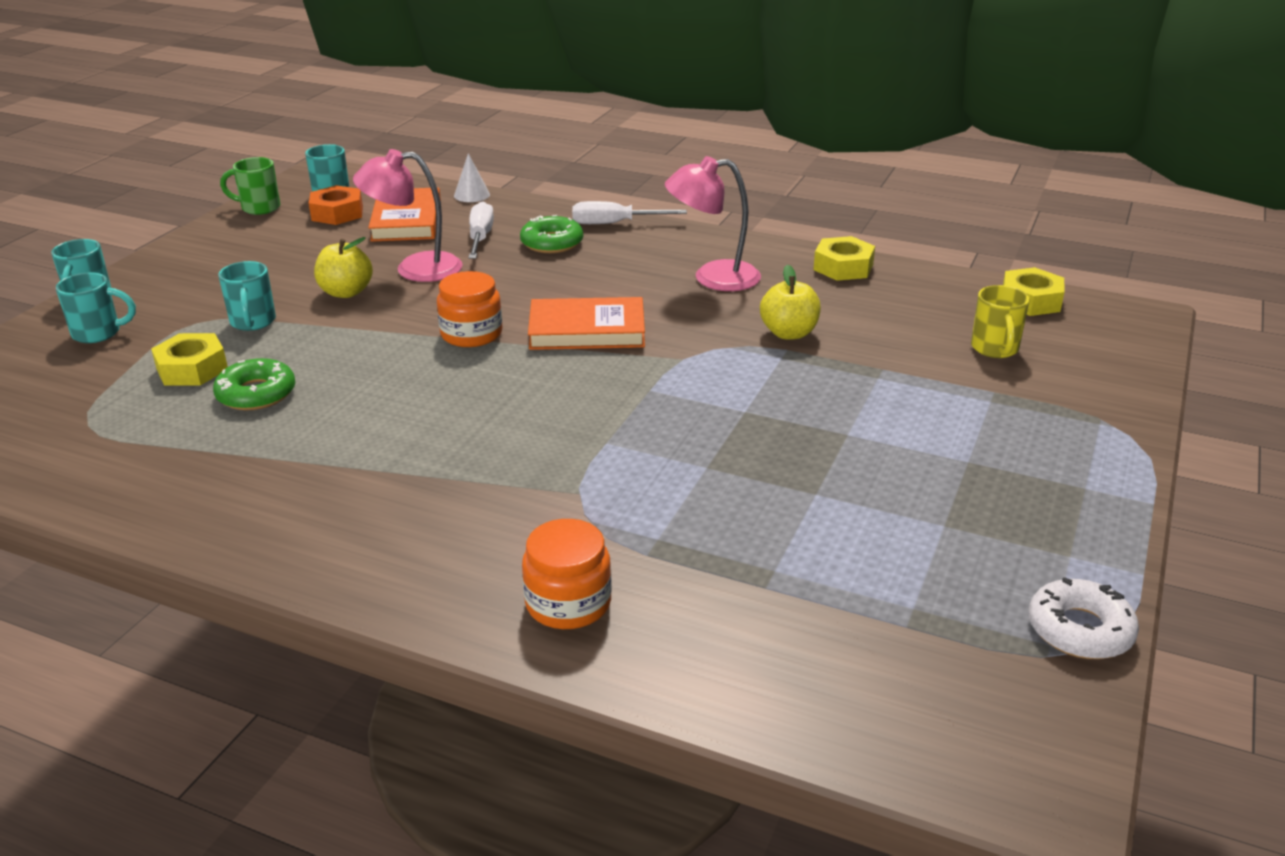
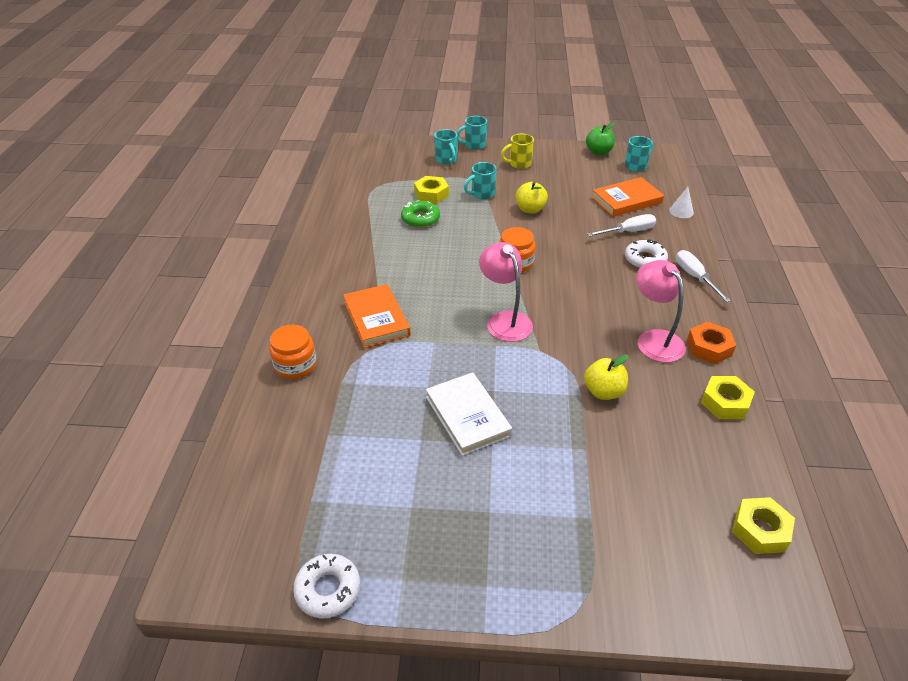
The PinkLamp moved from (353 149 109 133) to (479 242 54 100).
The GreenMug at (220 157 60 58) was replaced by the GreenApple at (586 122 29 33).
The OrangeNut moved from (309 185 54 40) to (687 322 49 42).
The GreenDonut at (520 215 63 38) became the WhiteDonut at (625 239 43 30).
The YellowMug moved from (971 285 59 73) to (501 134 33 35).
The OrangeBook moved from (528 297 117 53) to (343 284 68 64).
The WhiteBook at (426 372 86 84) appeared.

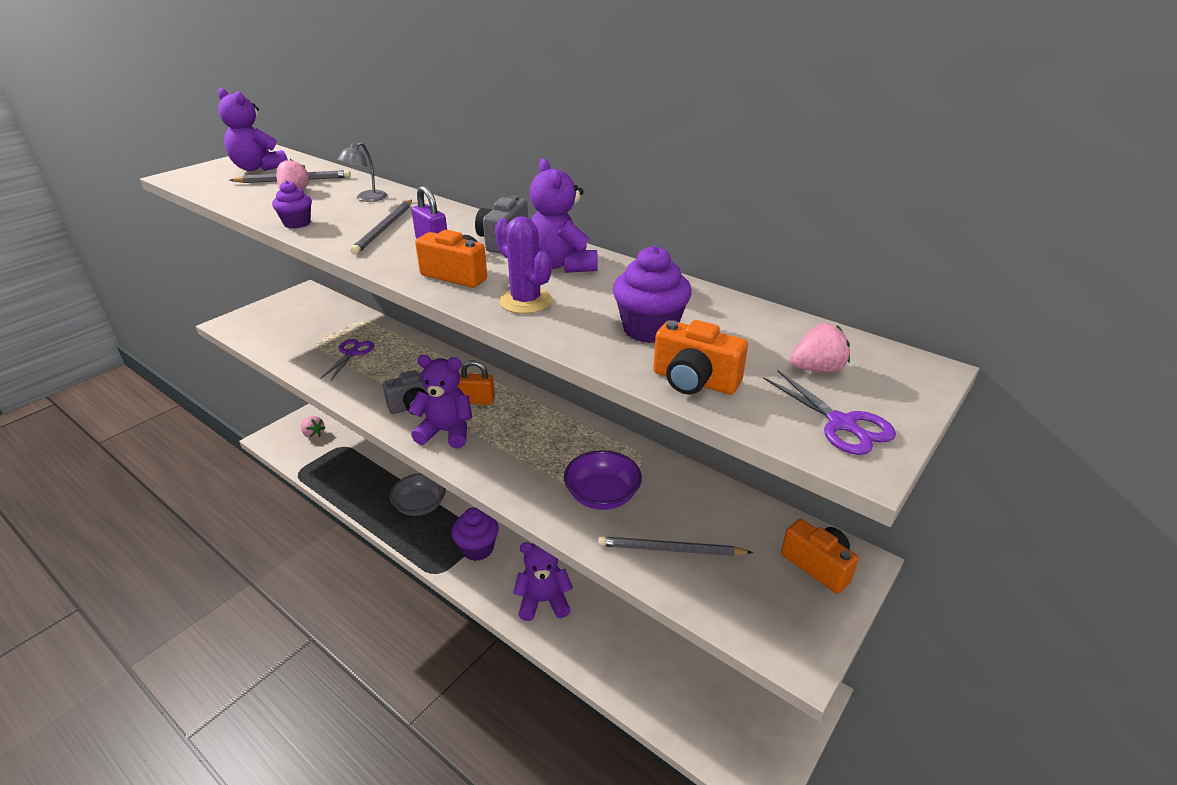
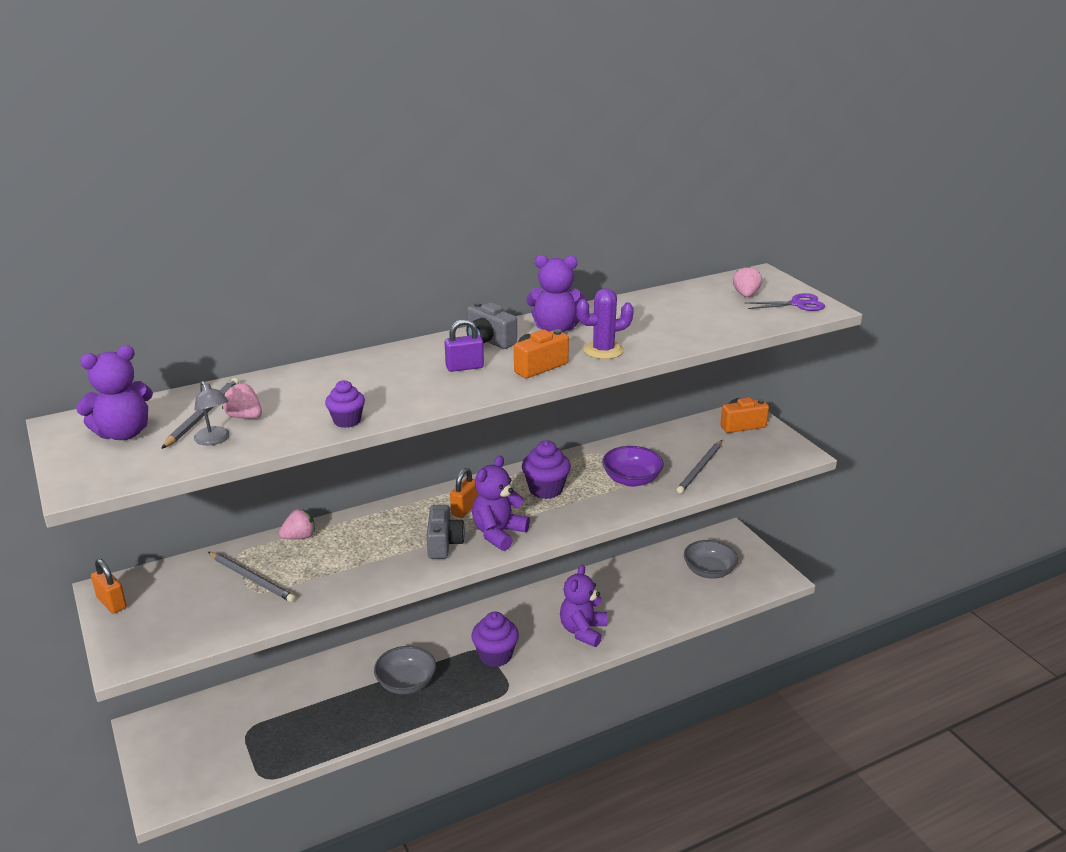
The GreyLamp moved from (337 142 50 60) to (194 381 36 64).
The GreyPencil moved from (350 200 62 55) to (208 552 88 50).
The PurpleCupcake moved from (613 245 79 98) to (522 440 49 59).
The OrangeCamera at (653 320 95 74) disappeared.
The PurpleScissors at (320 339 55 41) disappeared.
The PinkStrawberry moved from (301 416 24 23) to (279 509 36 30).
The GreyBowl at (684 540 54 39) appeared.
The OrangePadlock at (91 559 36 55) appeared.

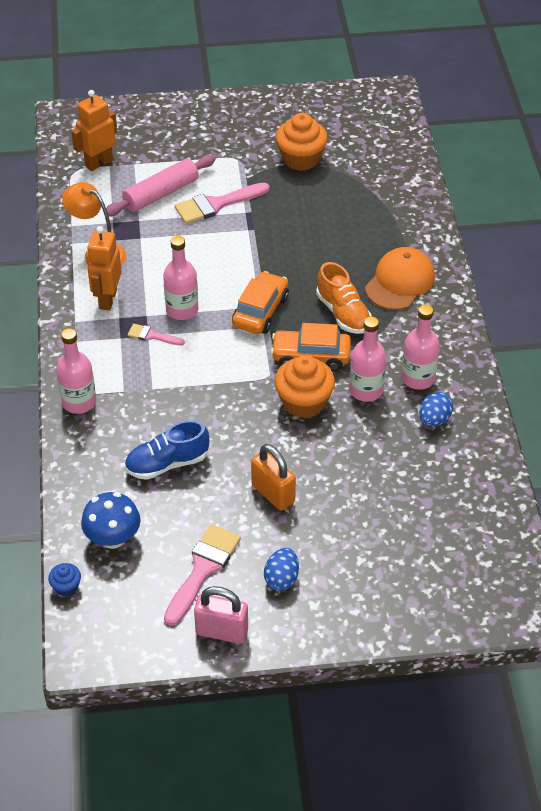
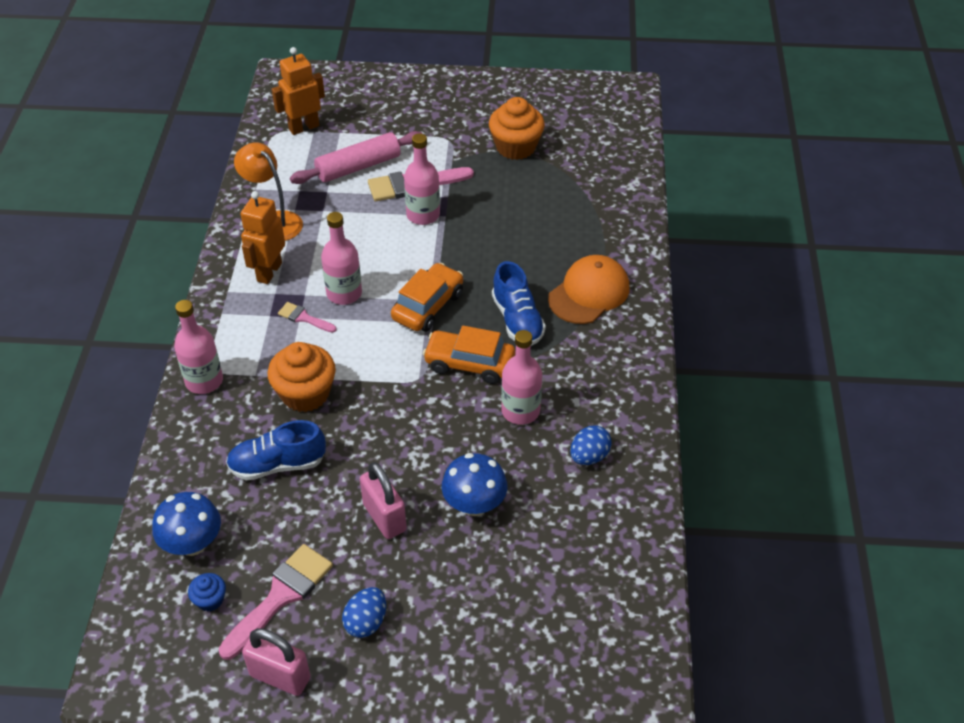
The OrangeShoe at (316 262 56 72) became the BlueShoe at (492 261 54 85).
The PinkBottle moved from (401 305 39 85) to (404 134 36 91).
The OrangeCupcake moved from (274 355 61 64) to (267 342 69 70).
The OrangePadlock at (251 444 45 67) became the PinkPadlock at (360 462 47 77).
The BlueCupcake moved from (48 563 33 33) to (188 573 38 39).
The BlueMushroom at (442 453 66 63) appeared.

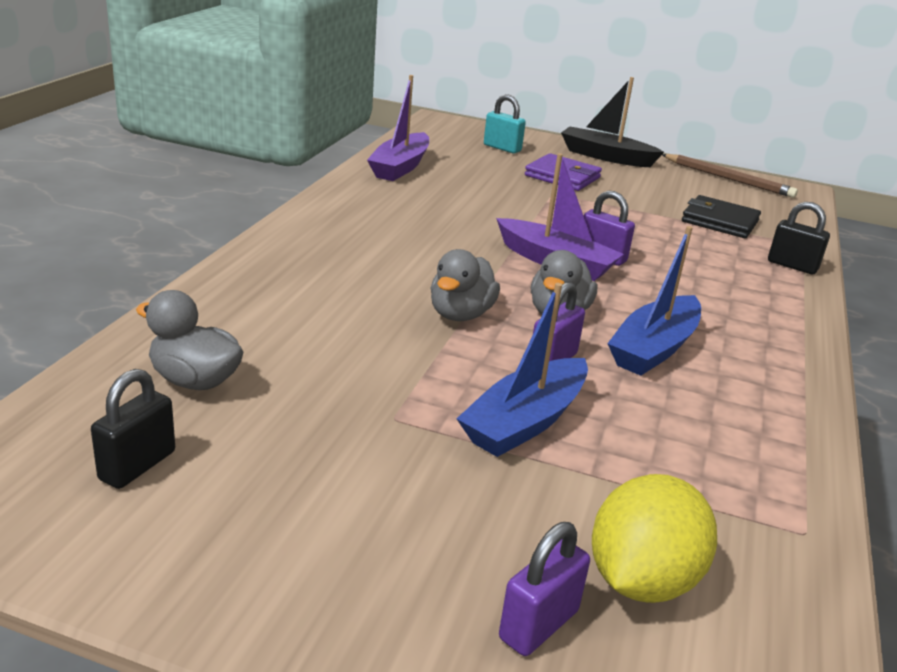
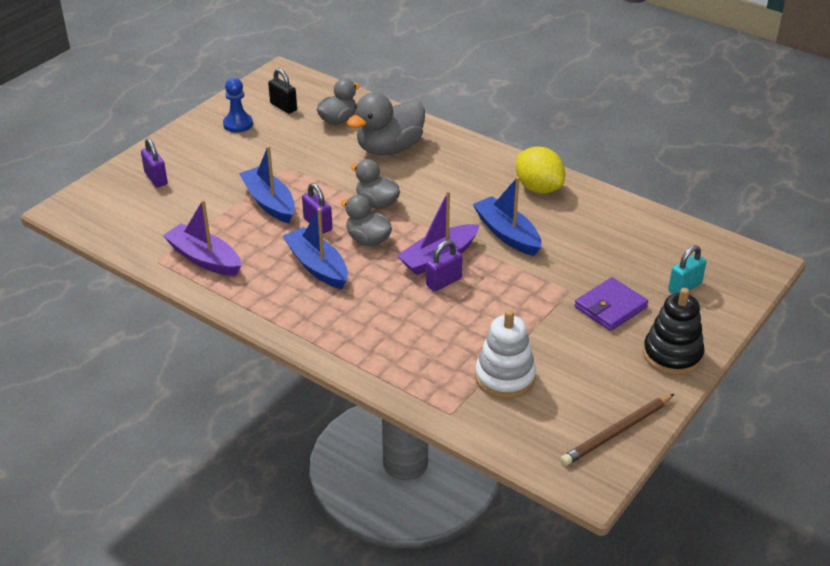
The PurpleBoat moved from (367 75 62 106) to (163 200 78 76).
The BlackBoat at (561 77 103 90) was replaced by the BlackStackingToy at (643 288 62 87).
The BlackWallet at (682 195 79 43) was replaced by the WhiteStackingToy at (475 310 61 88).
The BlackPadlock at (768 202 62 72) disappeared.
The YellowLemon moved from (592 474 125 129) to (516 147 49 46).
The BluePawn at (223 78 30 55) appeared.
The GreyDuck at (347 93 78 62) appeared.
The BlueBoat at (473 177 68 79) appeared.

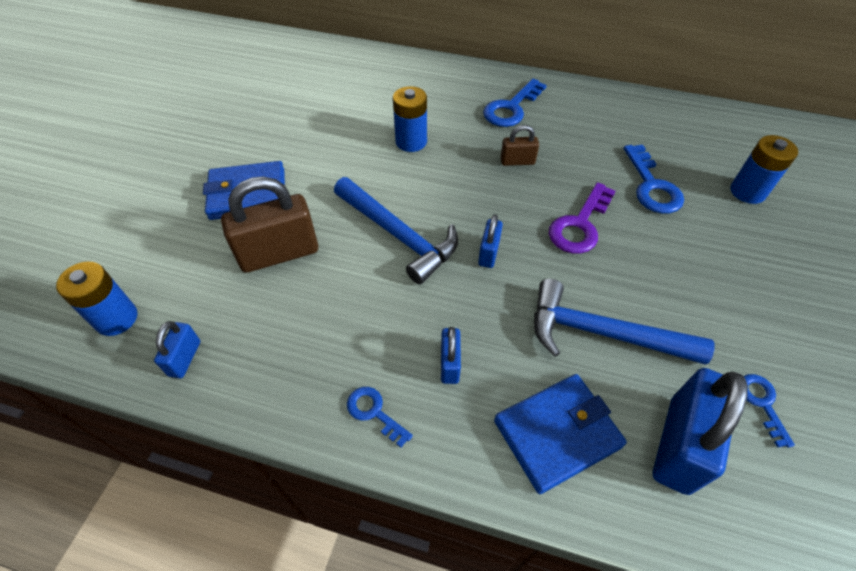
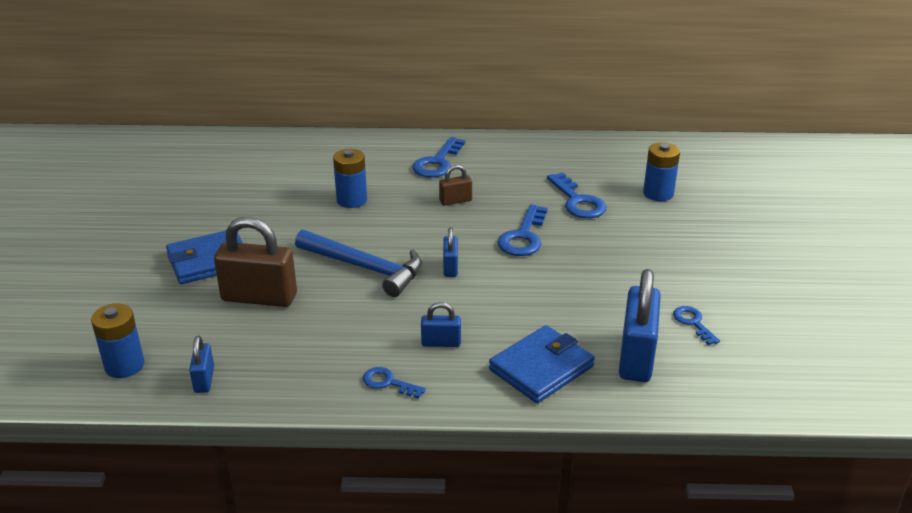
The BrownPadlock at (221 176 97 97) turned 45 degrees clockwise.
The PurpleKey at (549 182 67 72) became the BlueKey at (497 204 51 52).
The BlueHammer at (534 279 181 86) disappeared.
The BluePadlock at (441 327 20 57) turned 75 degrees counterclockwise.

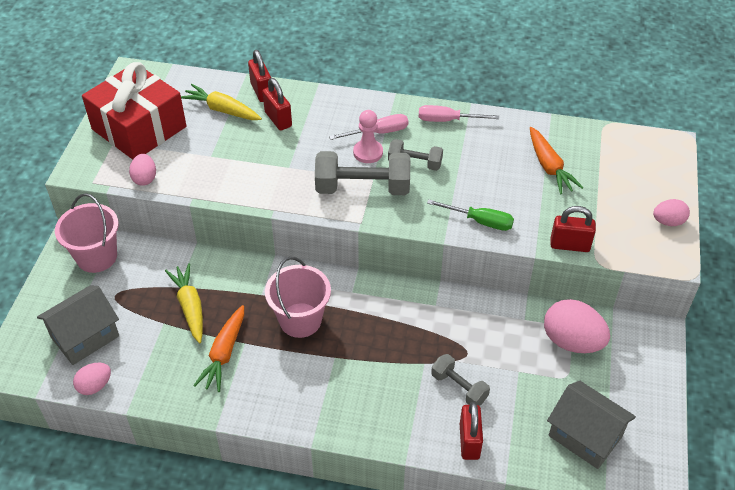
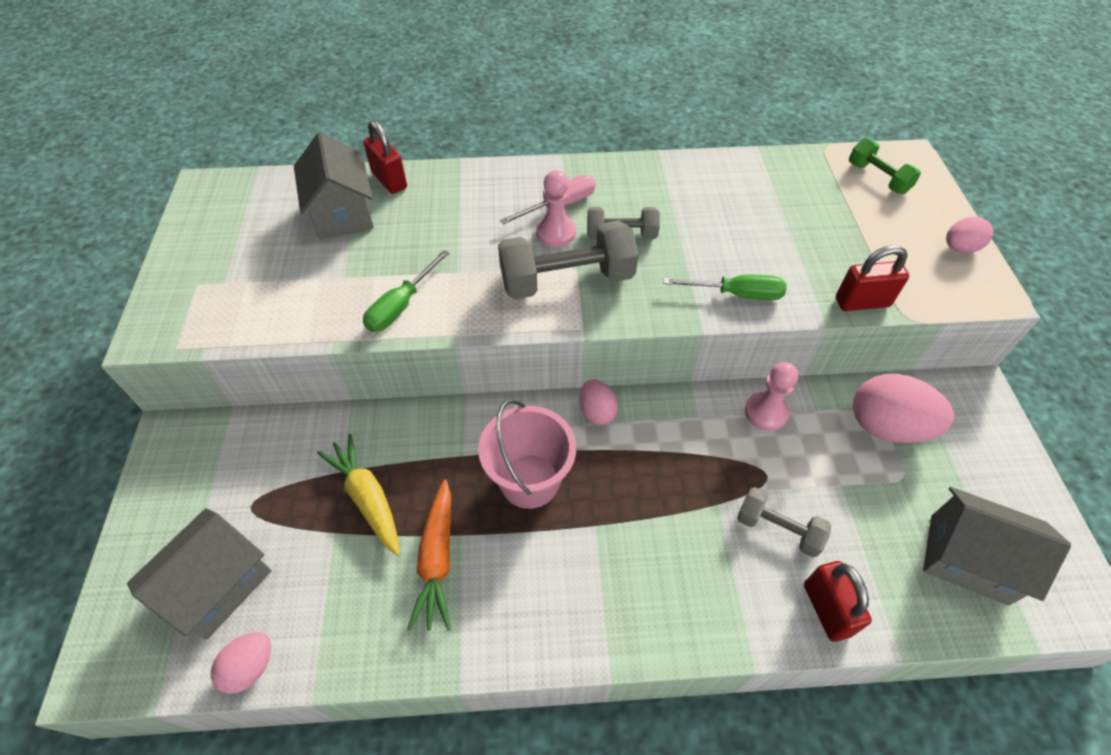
The RedGift at (82 62 104 98) disappeared.
The RedPadlock at (262 78 30 53) disappeared.
The YellowCarrot at (181 84 81 36) was replaced by the GreyHouse at (294 132 80 107).
The PinkScrewdriver at (419 105 80 17) disappeared.
The OrangeCarrot at (530 127 53 68) disappeared.
The PinkEgg moved from (129 154 27 32) to (580 379 38 46).
The PinkBucket at (55 193 64 80) disappeared.
The GreenDumbbell at (849 138 72 56) appeared.
The GreenScrewdriver at (363 250 86 82) appeared.
The PinkPawn at (745 362 53 69) appeared.

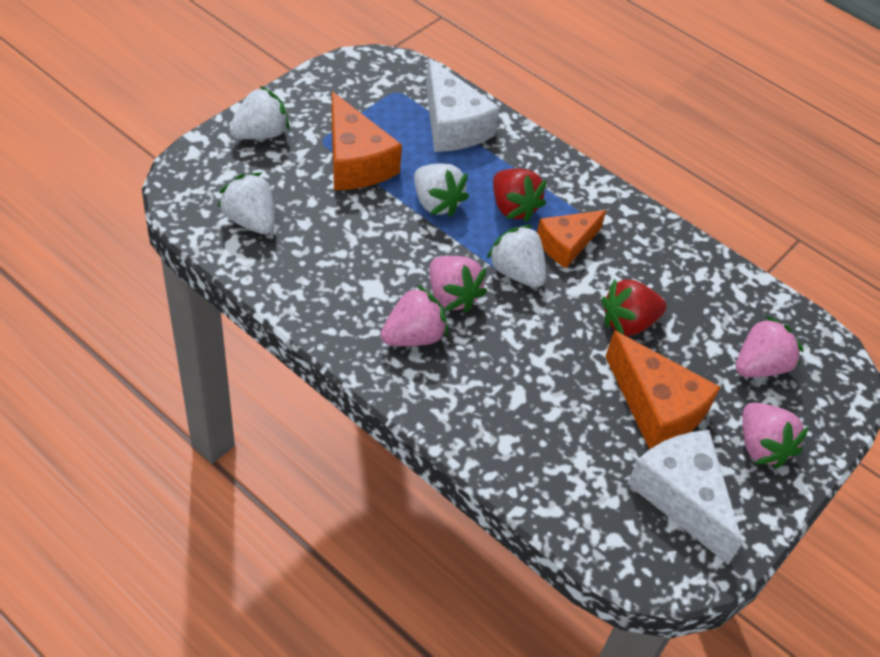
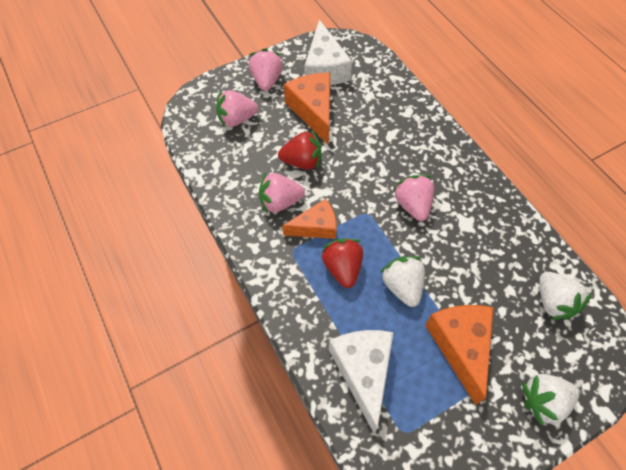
The WhiteStrawberry at (487 225 59 63) disappeared.
The PinkStrawberry moved from (381 284 67 62) to (259 172 46 42).

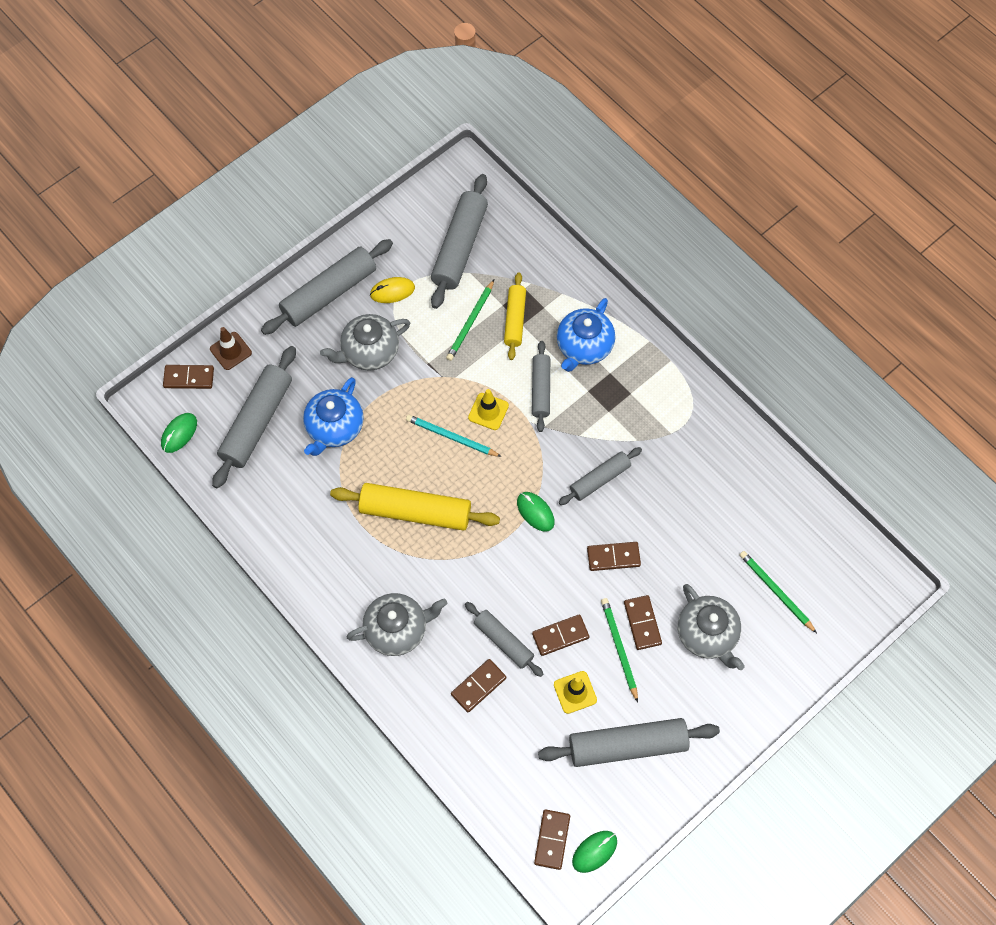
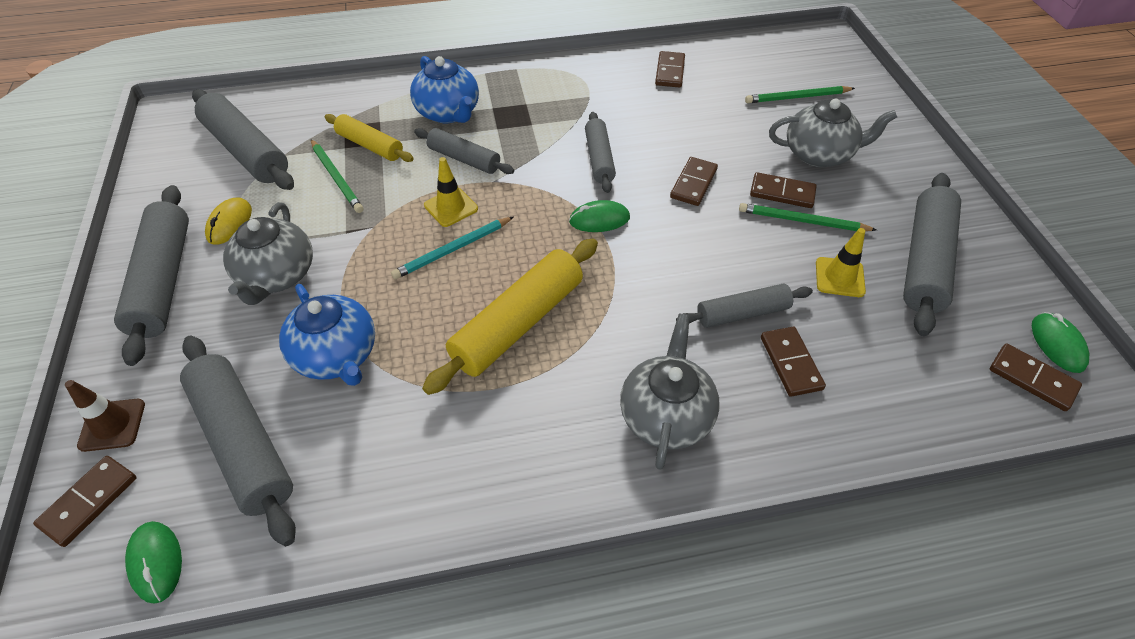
The BrownDomino moved from (532 614 57 42) to (655 51 30 37).

